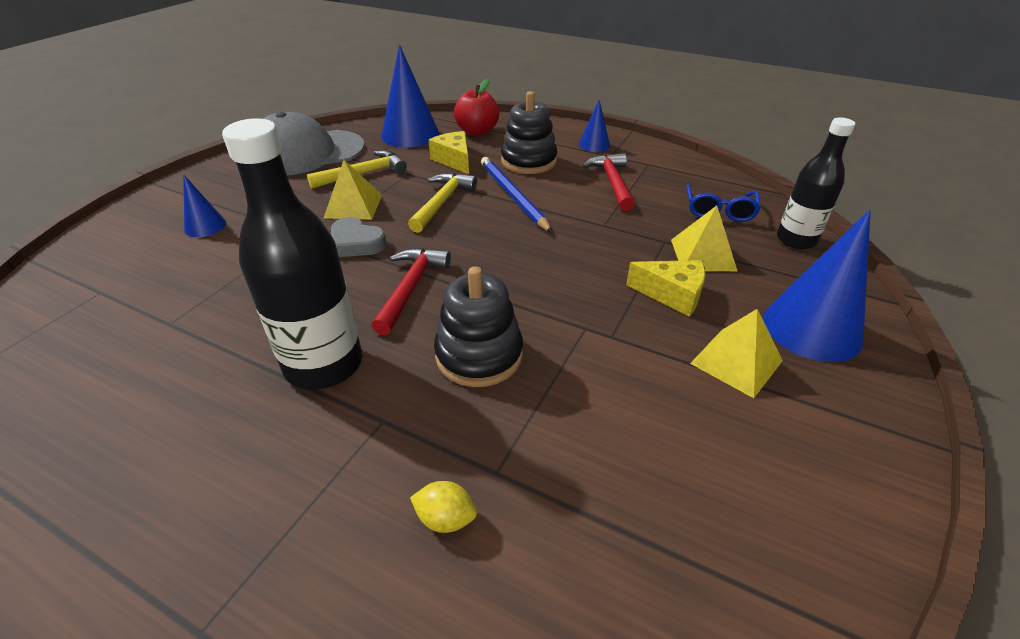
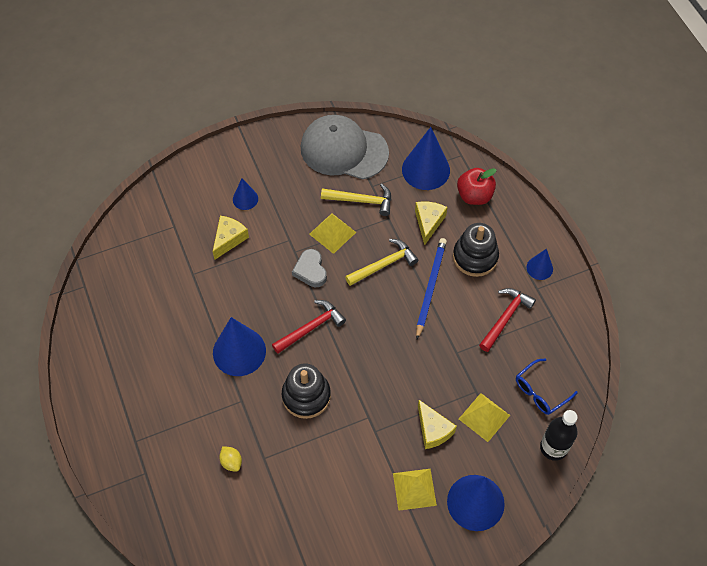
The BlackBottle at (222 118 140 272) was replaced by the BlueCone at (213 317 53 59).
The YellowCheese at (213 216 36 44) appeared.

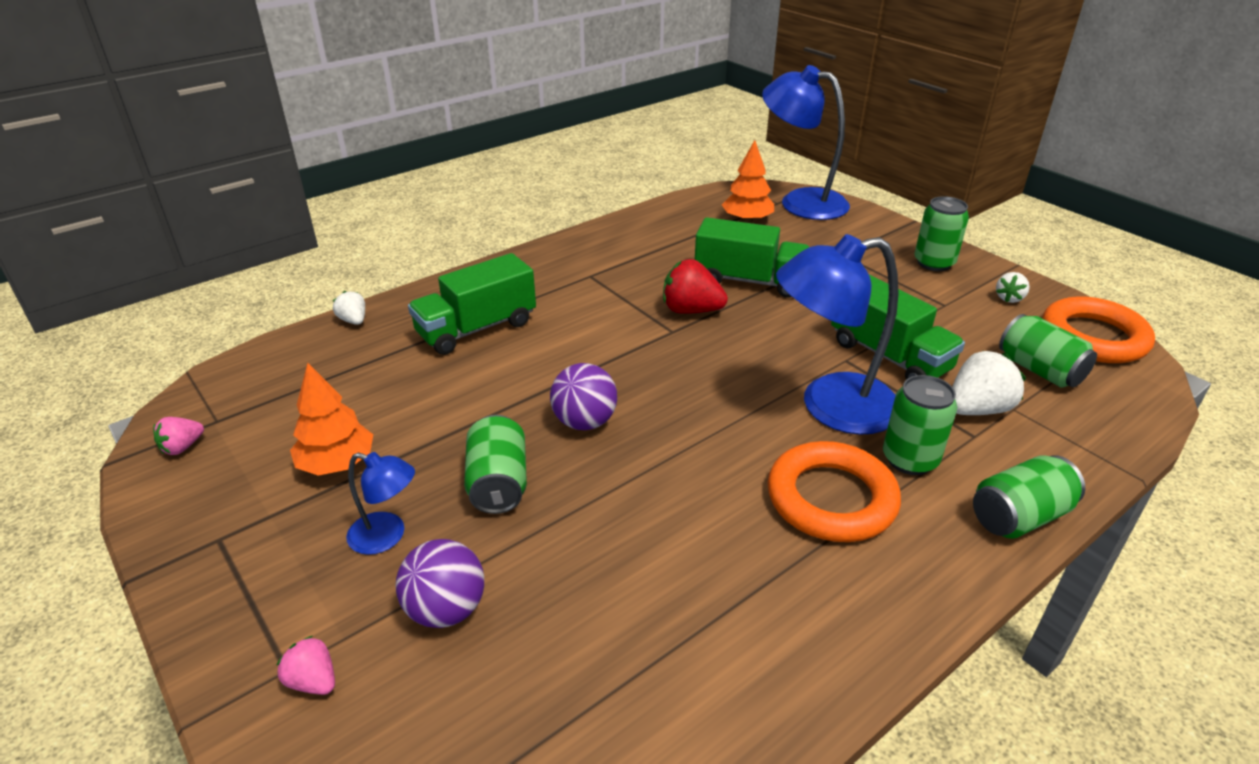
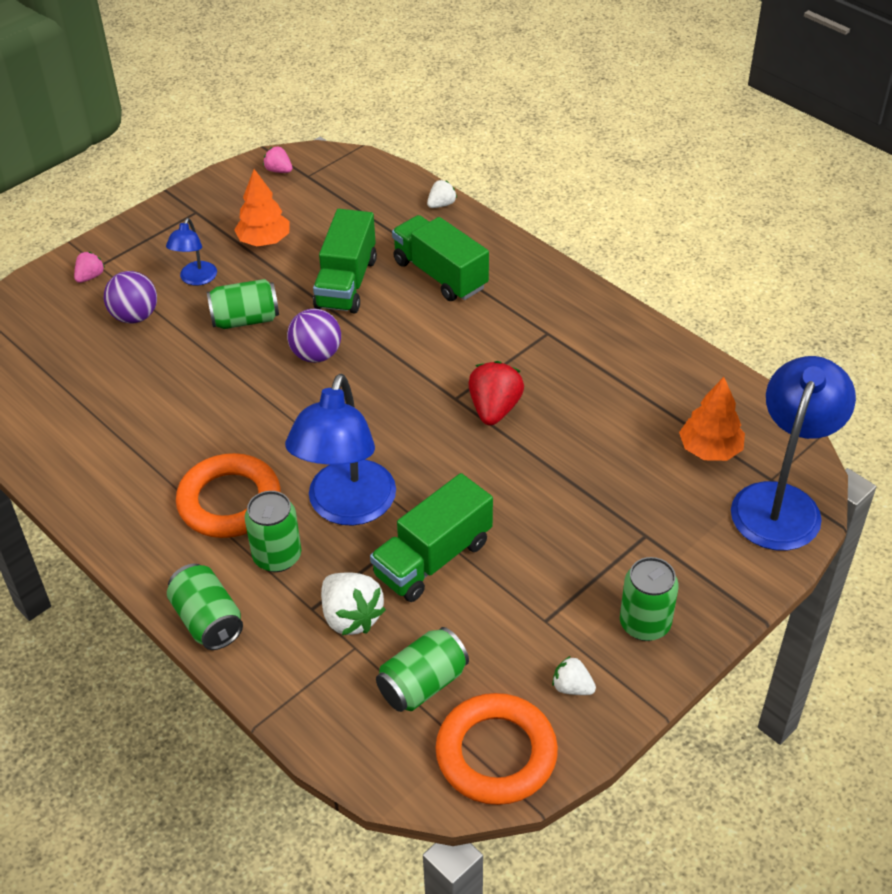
The GreenTruck moved from (695 217 114 81) to (313 209 64 105).
The BlueLamp at (776 234 123 201) turned 150 degrees counterclockwise.

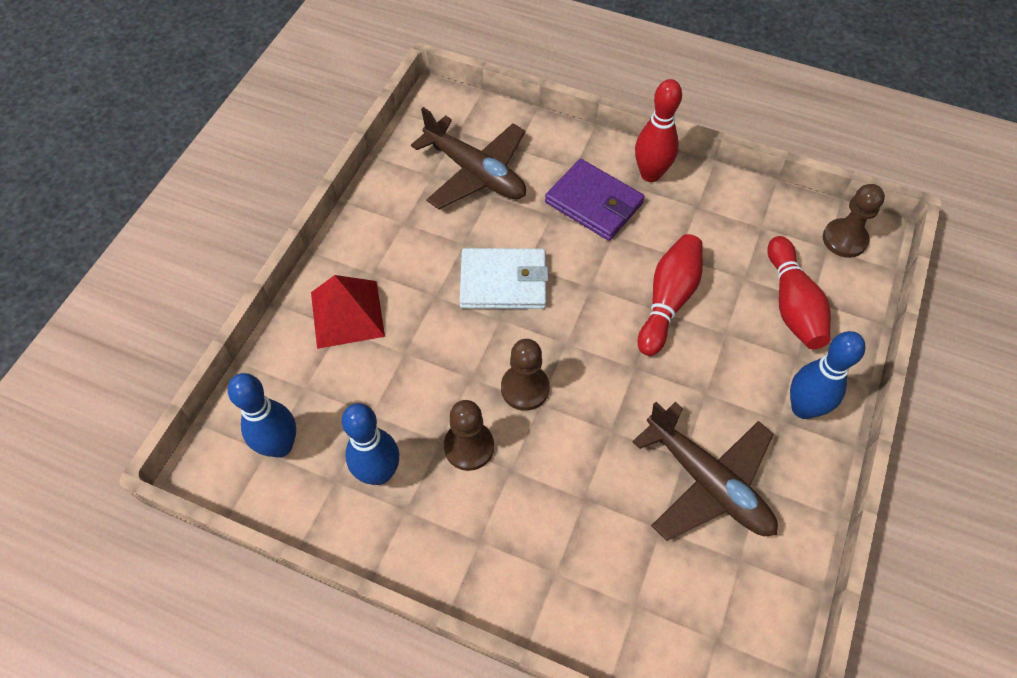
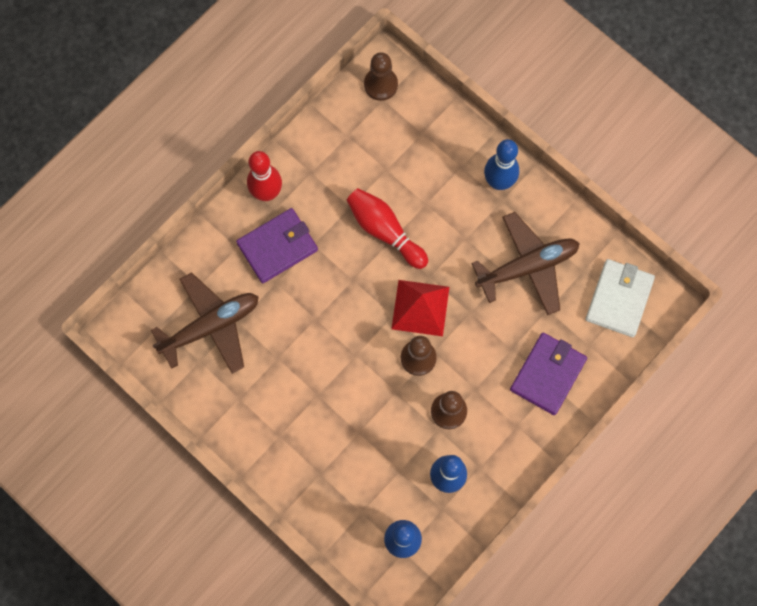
The RedBowlingPin at (768 236 63 113) disappeared.
The WhiteWallet moved from (460 248 89 61) to (585 259 70 78).
The RedPyramid moved from (311 275 74 74) to (392 280 57 56).
The PurpleWallet at (510 333 77 82) appeared.

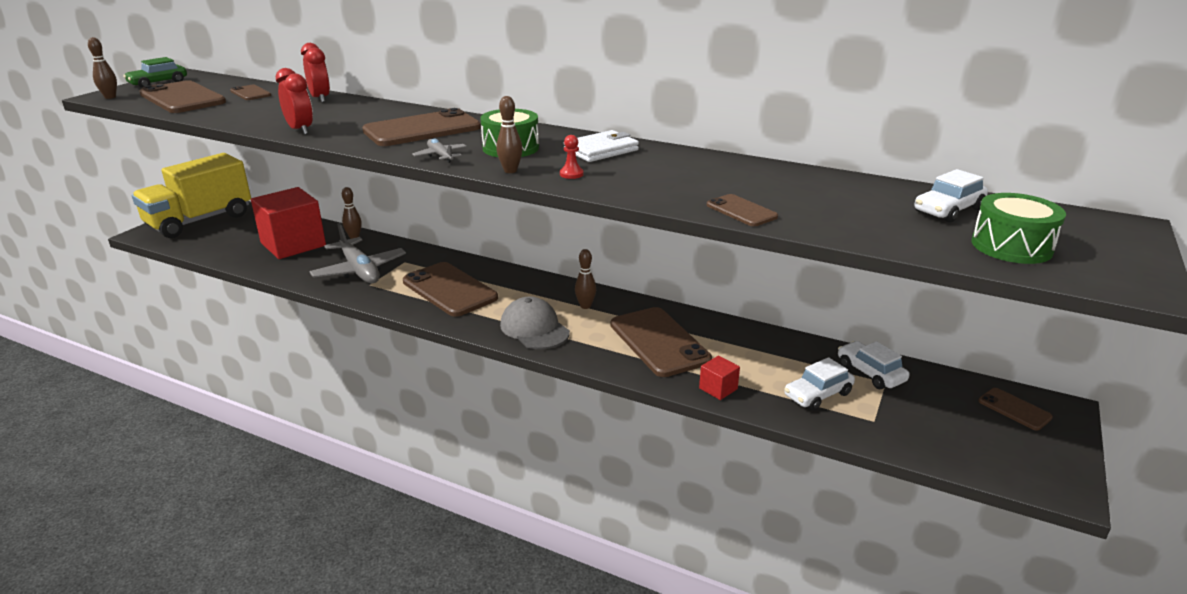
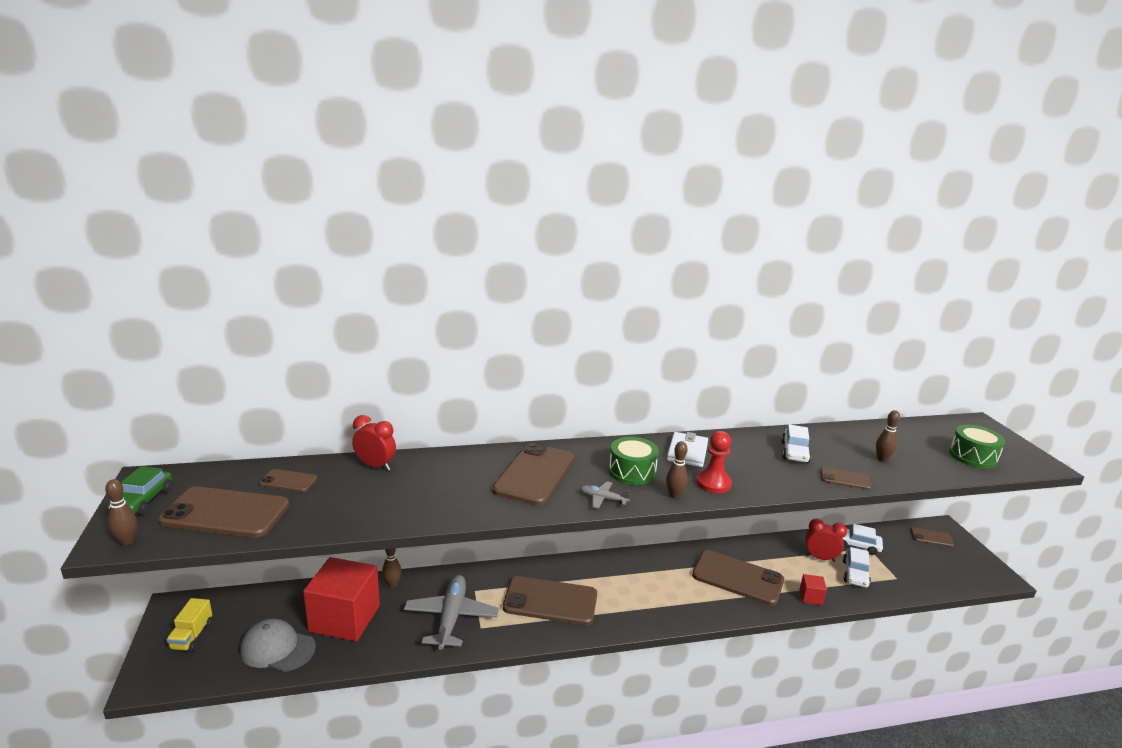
The RedClock moved from (275 68 38 67) to (805 519 42 43).
The RedPawn at (560 135 24 44) changed to 1.85 times the size.
The YellowTruck at (132 153 119 85) changed to 0.42 times the size.
The WhiteCar moved from (915 169 73 53) to (781 425 30 38).
The GreyPlane at (309 223 97 60) turned 105 degrees counterclockwise.
The BrownBowlingPin moved from (575 249 21 60) to (876 410 24 52).
The GreyCap moved from (500 297 70 52) to (240 618 76 54).

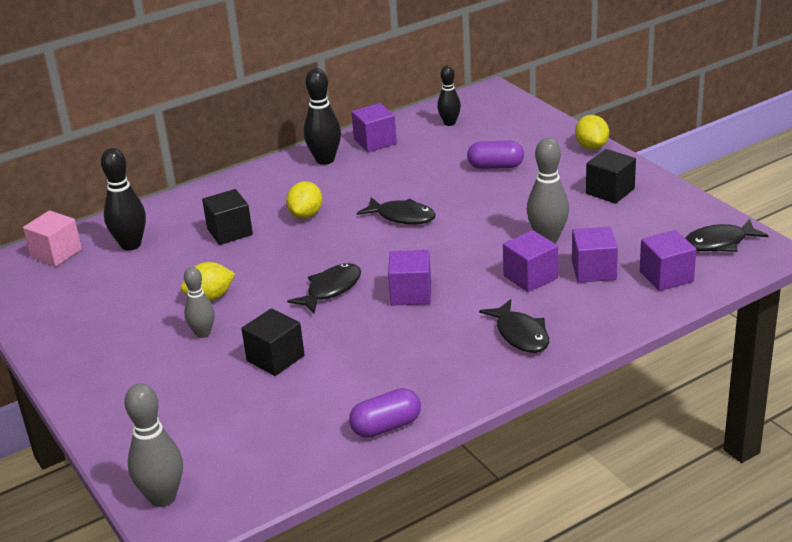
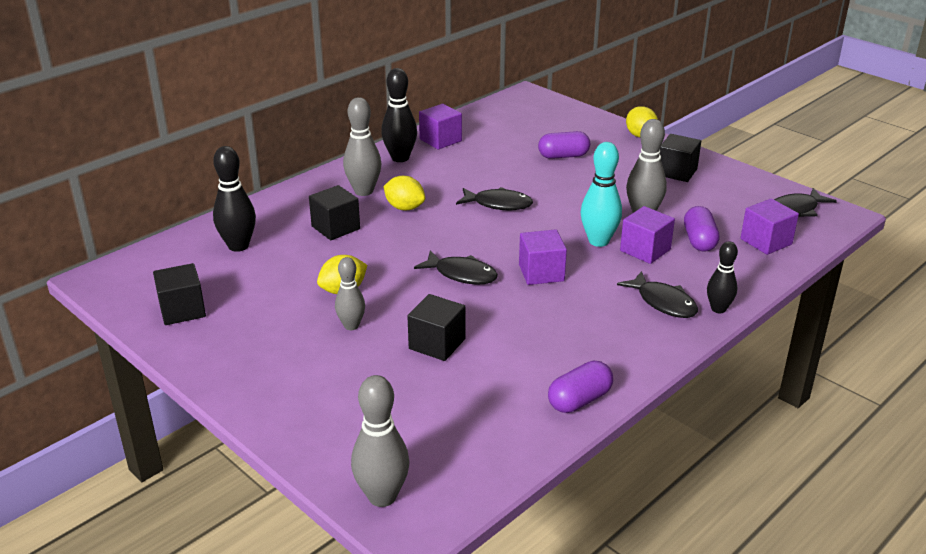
The BlackBowlingPin moved from (437 65 24 61) to (707 241 31 72).
The YellowLemon at (286 181 36 38) turned 60 degrees counterclockwise.
The PinkCube at (23 210 59 57) disappeared.
The PurpleCube at (572 227 46 56) was replaced by the PurpleCapsule at (684 206 35 46).
The BlackFish at (287 263 74 51) turned 90 degrees clockwise.
The GreyBowlingPin at (343 97 38 99) appeared.
The TurquoiseBowlingPin at (581 142 41 105) appeared.
The BlackCube at (153 263 53 62) appeared.

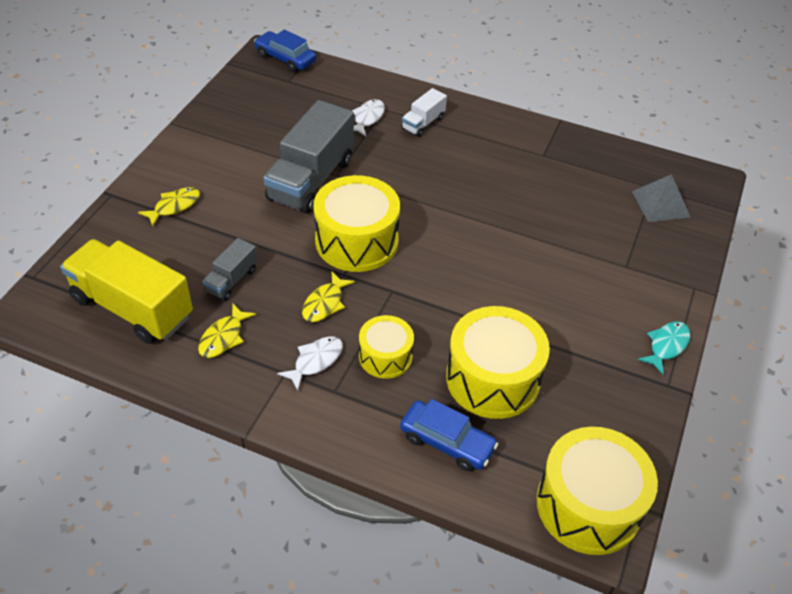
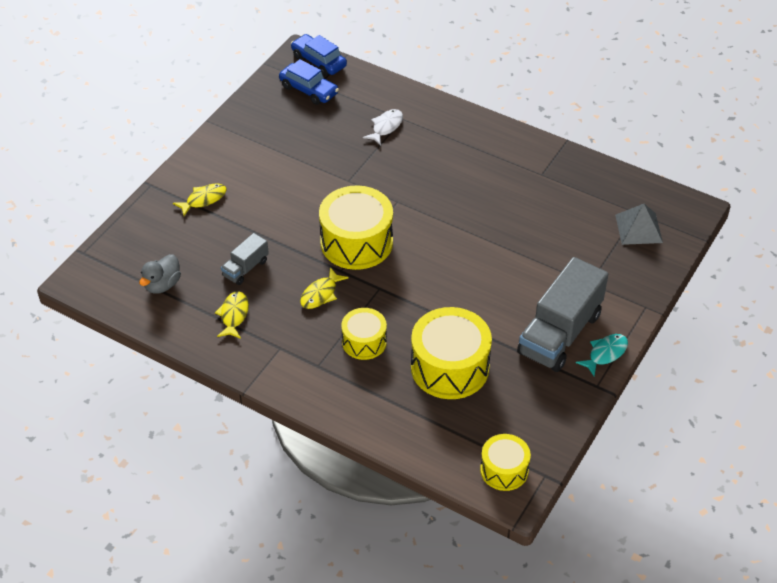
The WhiteTruck at (402 88 45 49) disappeared.
The GreyTruck moved from (264 100 90 114) to (517 257 91 115).
The YellowTruck at (60 239 133 105) was replaced by the GreyDuck at (139 254 42 40).
The YellowFish at (198 303 58 55) turned 150 degrees clockwise.
The WhiteFish at (277 336 66 55) disappeared.
The BlueCar moved from (400 399 98 72) to (279 59 60 46).
The YellowDrum at (536 427 122 128) changed to 0.58 times the size.

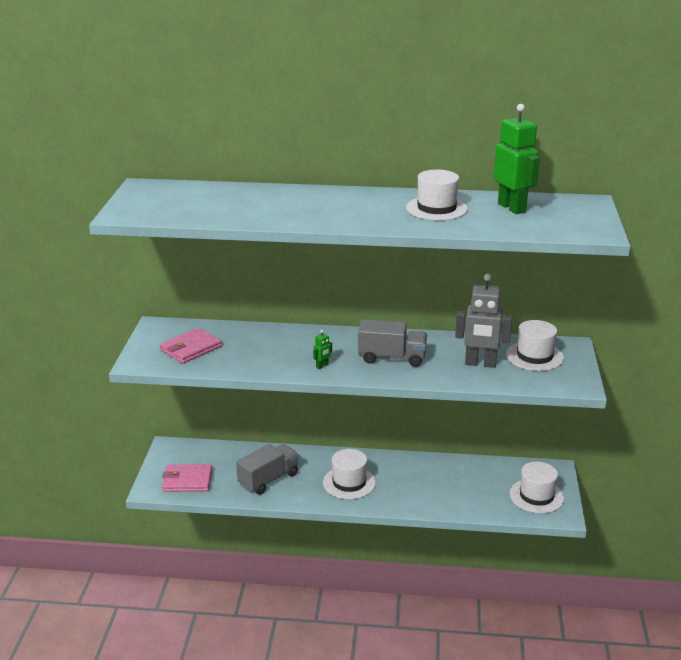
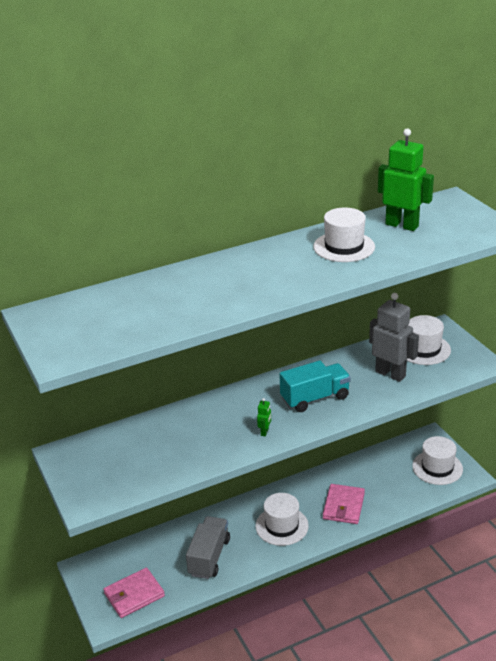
The GreyRobot at (455 274 57 94) turned 120 degrees counterclockwise.
The GreyTruck at (358 319 69 48) became the TurquoiseTruck at (279 361 72 51).
The PinkWallet moved from (160 328 62 35) to (323 484 42 40).

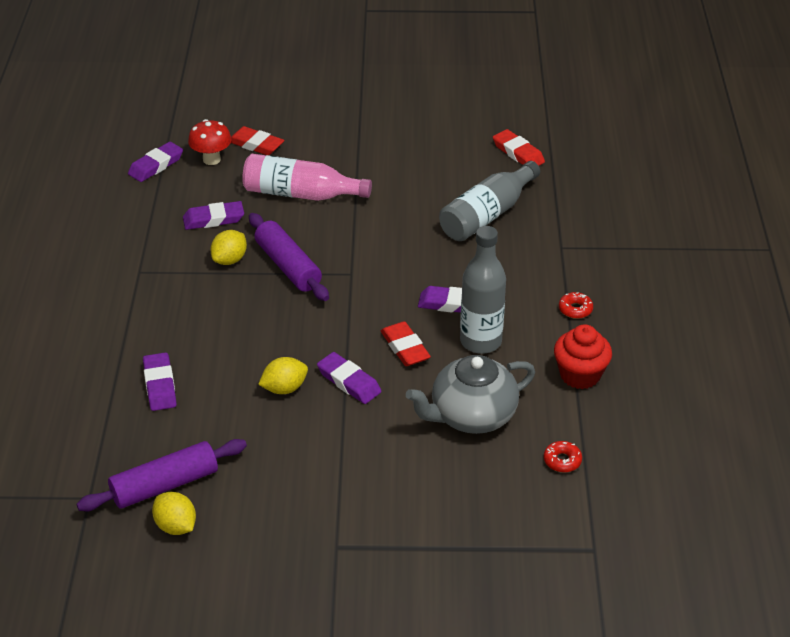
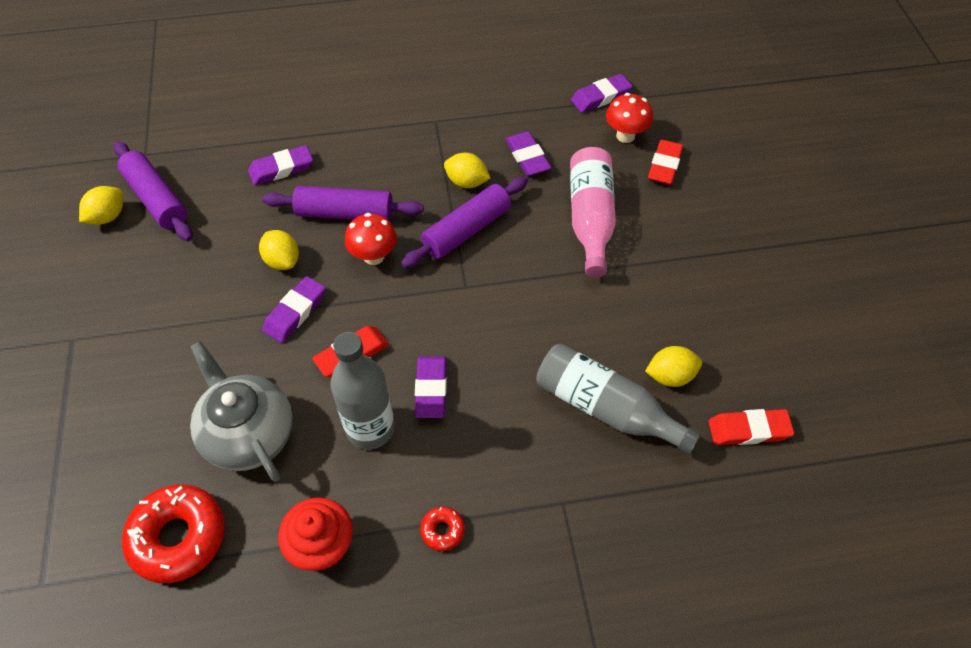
The RedEraser at (493 129 52 37) turned 45 degrees clockwise.
The PurpleEraser at (128 142 55 40) turned 60 degrees counterclockwise.
The RedDonut at (544 441 38 31) changed to 2.19 times the size.
The PurpleRollingPin at (262 186 162 35) appeared.
The RedMushroom at (345 213 52 52) appeared.
The YellowLemon at (645 346 57 41) appeared.

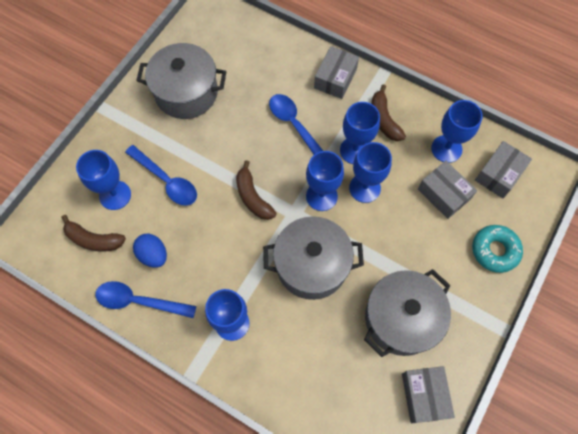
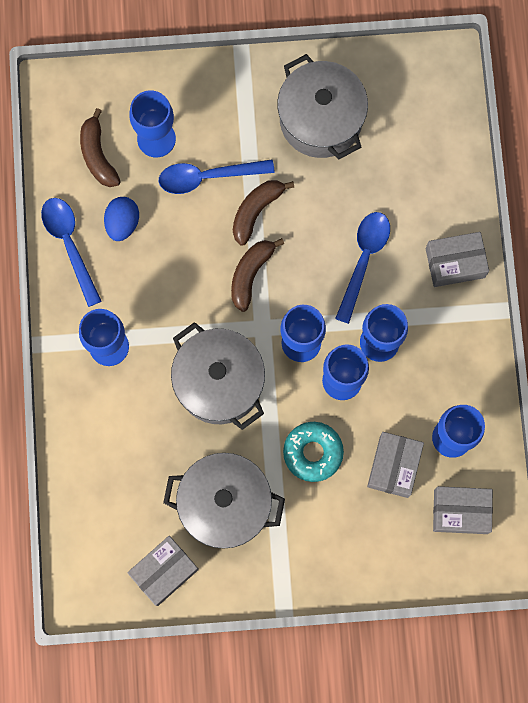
The BrownBanana moved from (371 84 35 57) to (233 180 61 66).
The BlueSpoon at (125 145 72 61) turned 75 degrees clockwise.
The TurquoiseDonut moved from (472 225 51 48) to (283 422 61 60).

